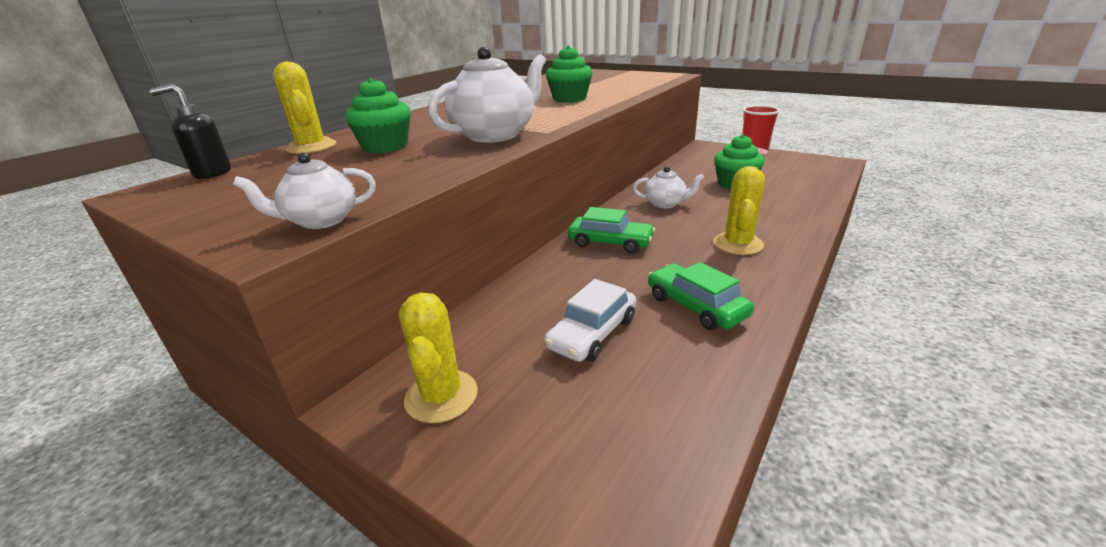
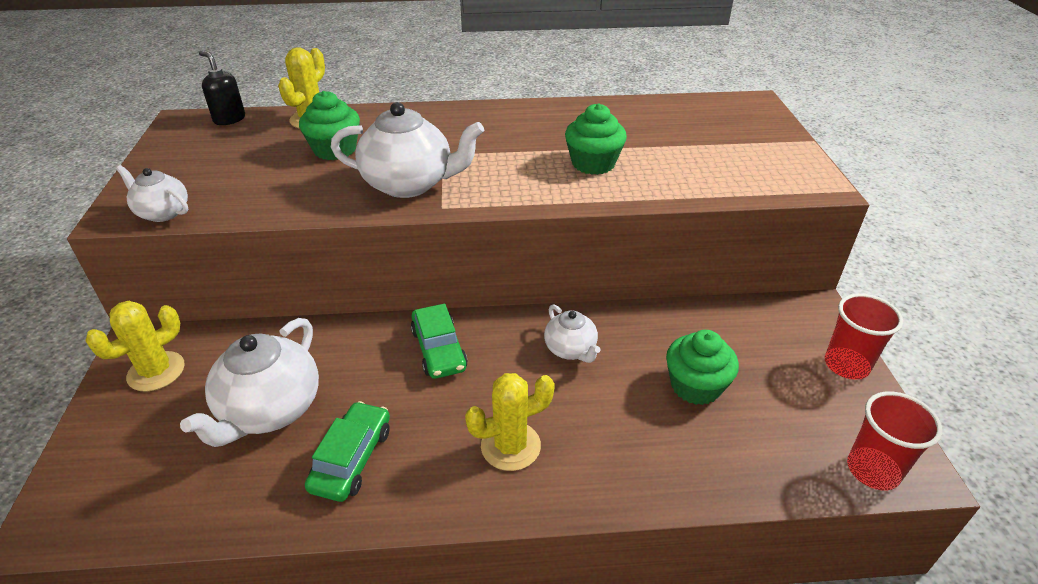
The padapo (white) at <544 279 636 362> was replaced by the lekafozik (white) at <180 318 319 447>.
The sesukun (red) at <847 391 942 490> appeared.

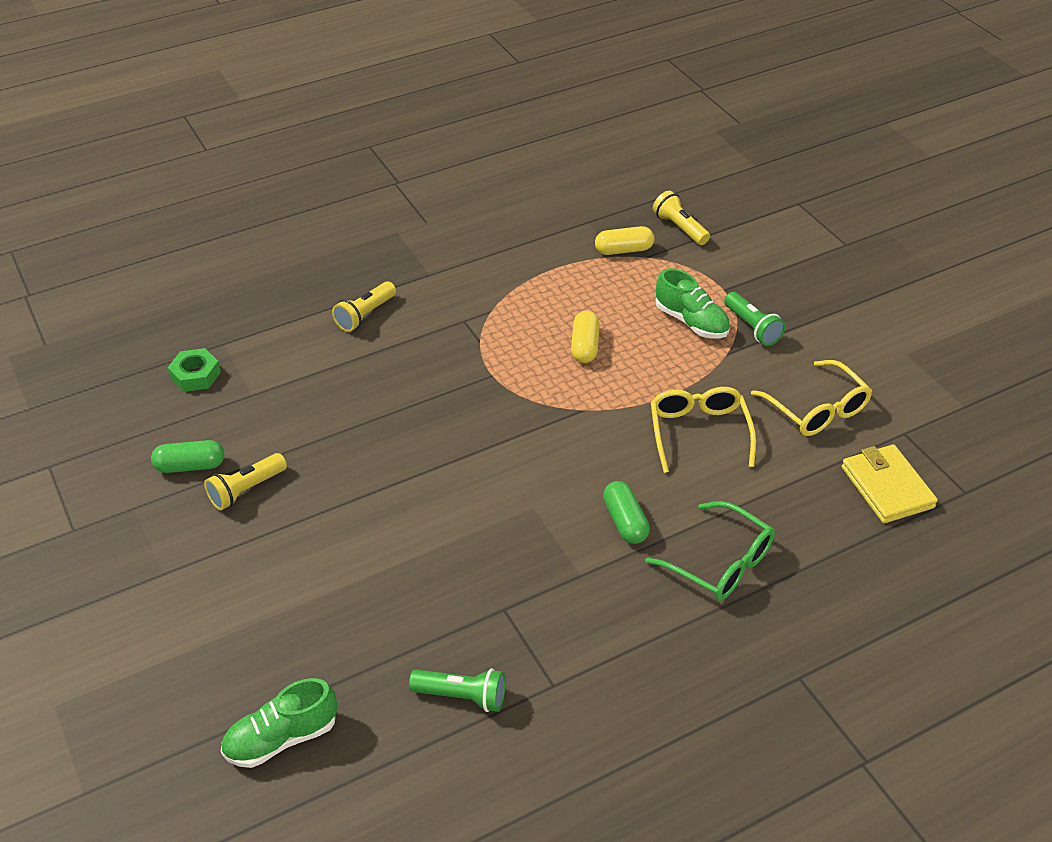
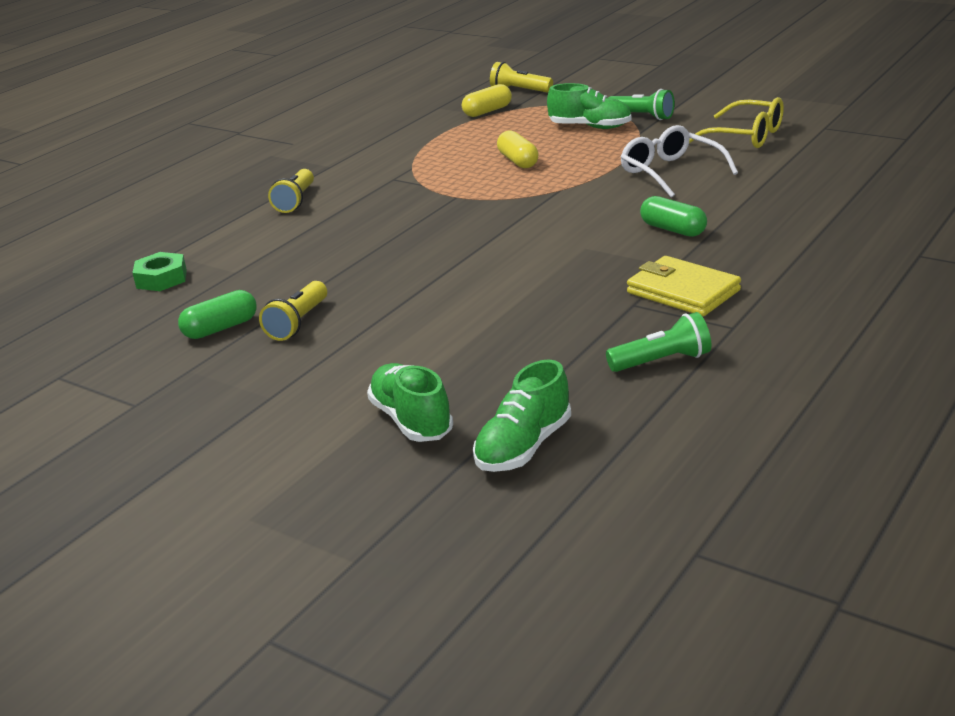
The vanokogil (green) at <645 501 775 601> disappeared.
The vanokogil (yellow) at <651 387 756 473> became the vanokogil (white) at <620 125 738 198>.
The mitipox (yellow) moved from <842 444 938 523> to <627 256 741 316>.
The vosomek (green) at <367 363 453 442> appeared.

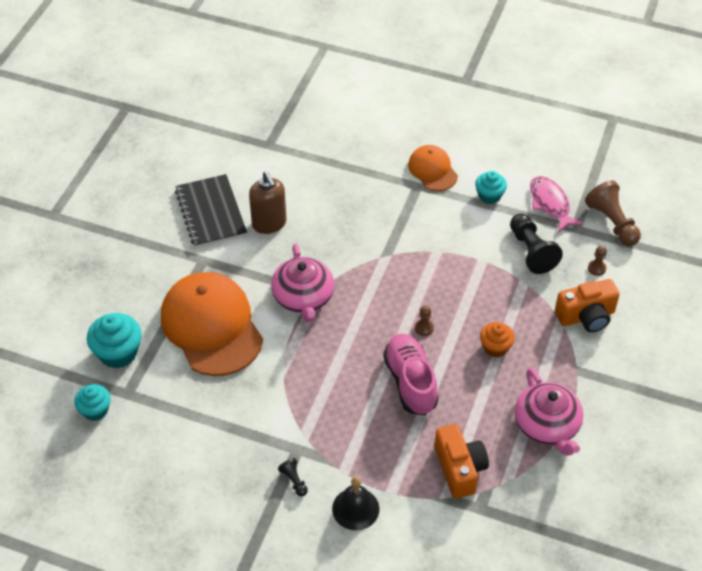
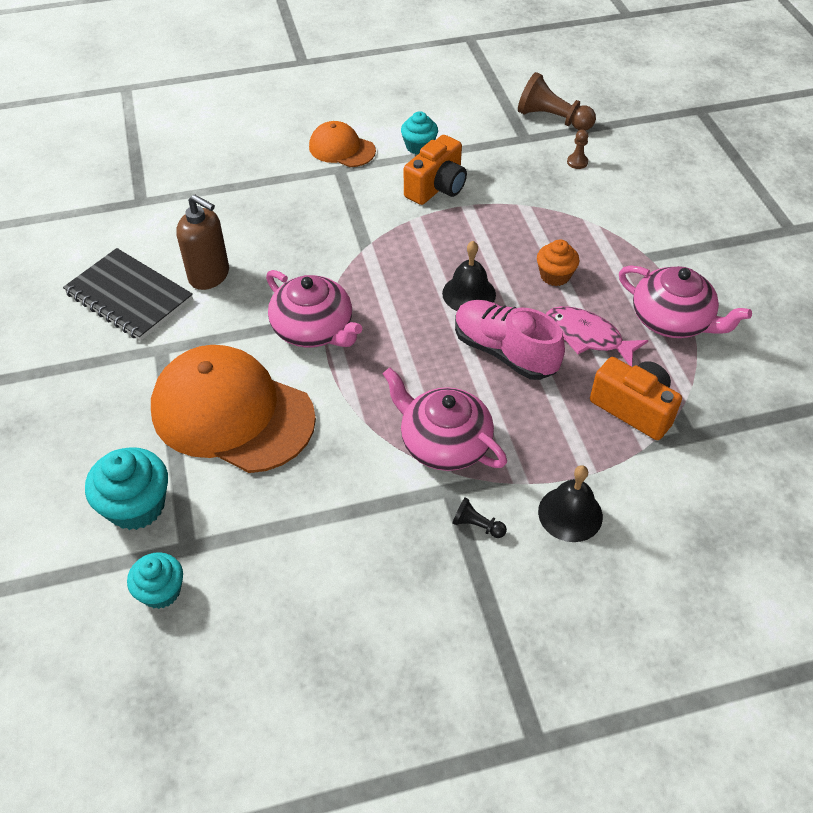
The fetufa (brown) at <415 306 434 336> was replaced by the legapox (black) at <442 241 496 311>.
The fetufa (black) at <510 214 563 274> disappeared.
The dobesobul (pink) moved from <530 176 584 233> to <546 306 649 367>.
The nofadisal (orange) moved from <555 279 620 332> to <404 135 467 205>.
The lekafozik (pink) at <383 367 507 471> appeared.

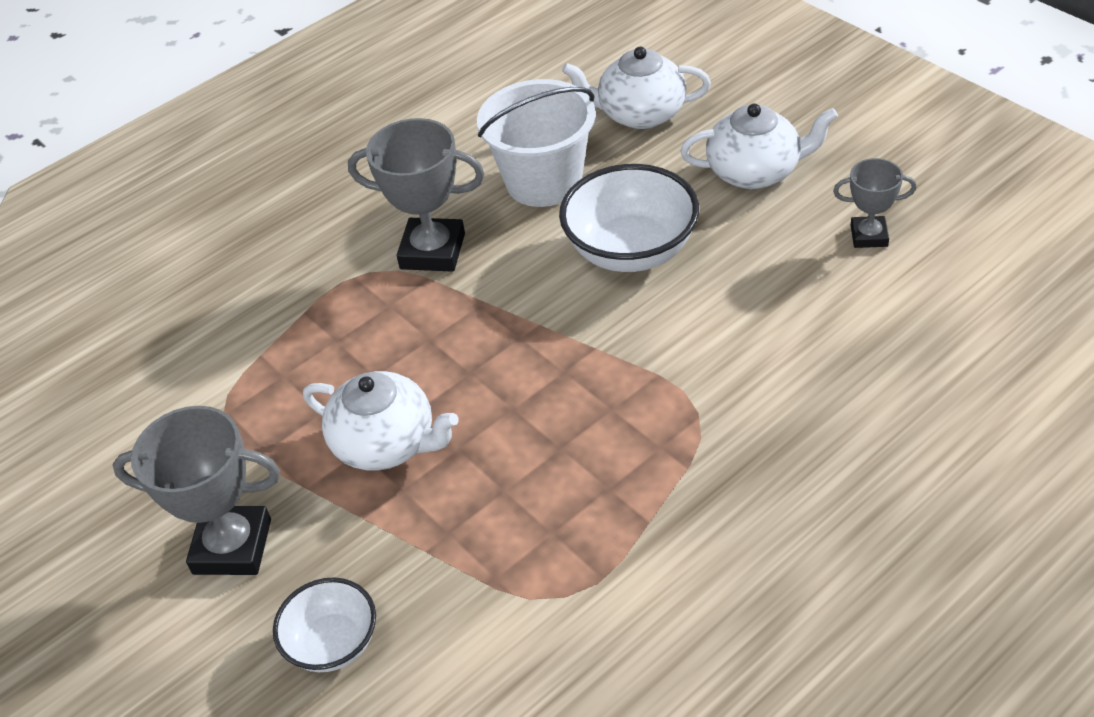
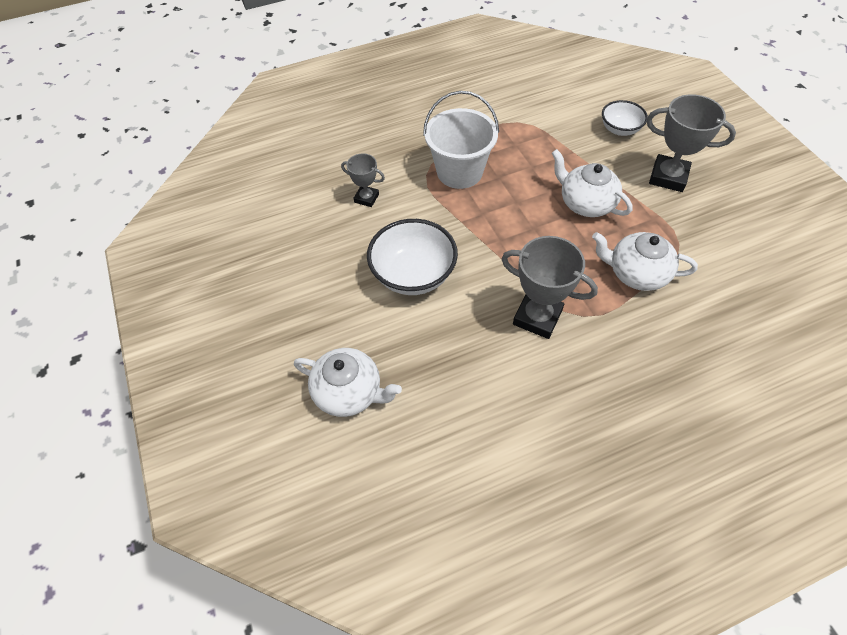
The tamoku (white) moved from <477 79 596 207> to <423 91 499 189>.
The lekafozik (white) moved from <680 103 838 189> to <592 232 698 291>.
The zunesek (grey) moved from <833 158 916 248> to <341 154 385 207>.

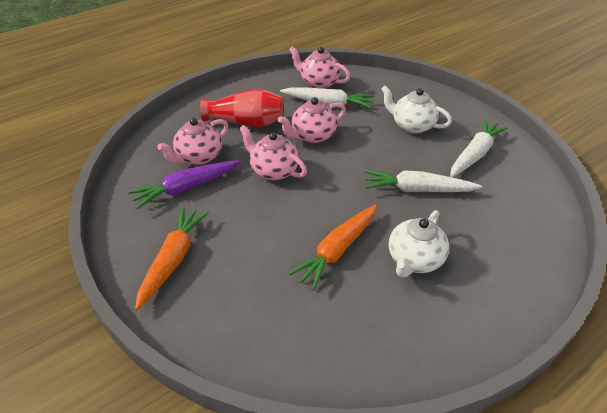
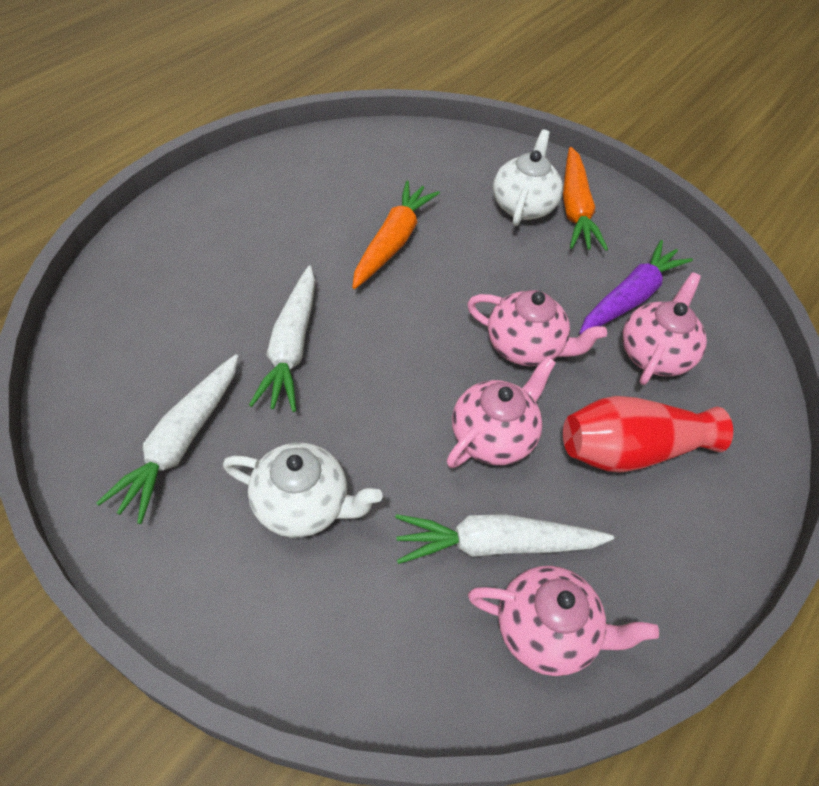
The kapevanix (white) at <365 170 482 192> turned 105 degrees clockwise.
The lekafozik (white) moved from <389 210 449 277> to <493 130 563 226>.

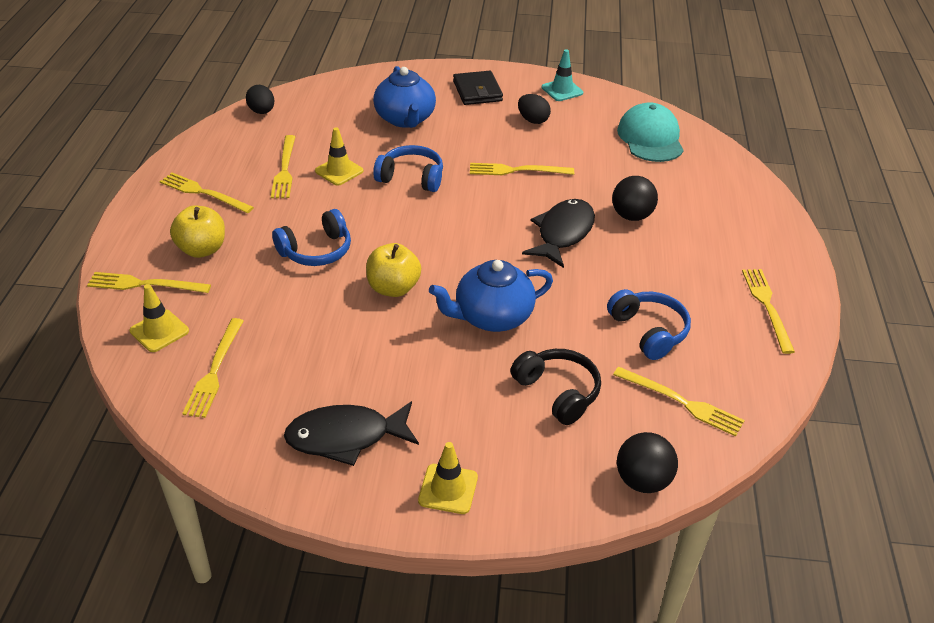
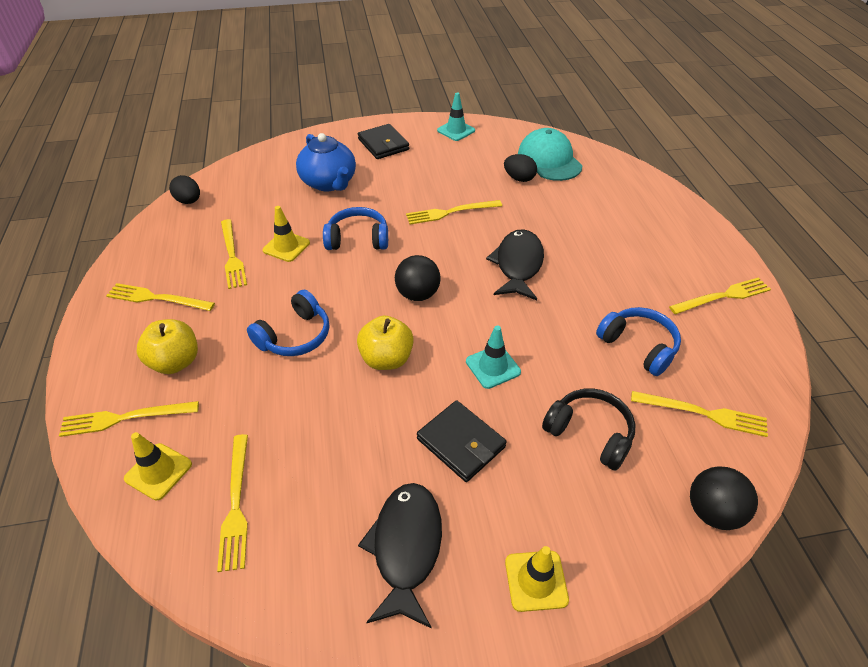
The dobesobul (black) at <284 401 419 466> turned 120 degrees clockwise.
The lekafozik (blue) at <429 260 553 332> was replaced by the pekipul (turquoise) at <466 326 521 389>.
The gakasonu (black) moved from <518 94 551 124> to <504 154 537 182>.
The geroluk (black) moved from <612 176 658 221> to <395 255 441 301>.
The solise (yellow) at <742 269 795 354> turned 90 degrees clockwise.
The mitipox (black) at <417 400 507 482> appeared.

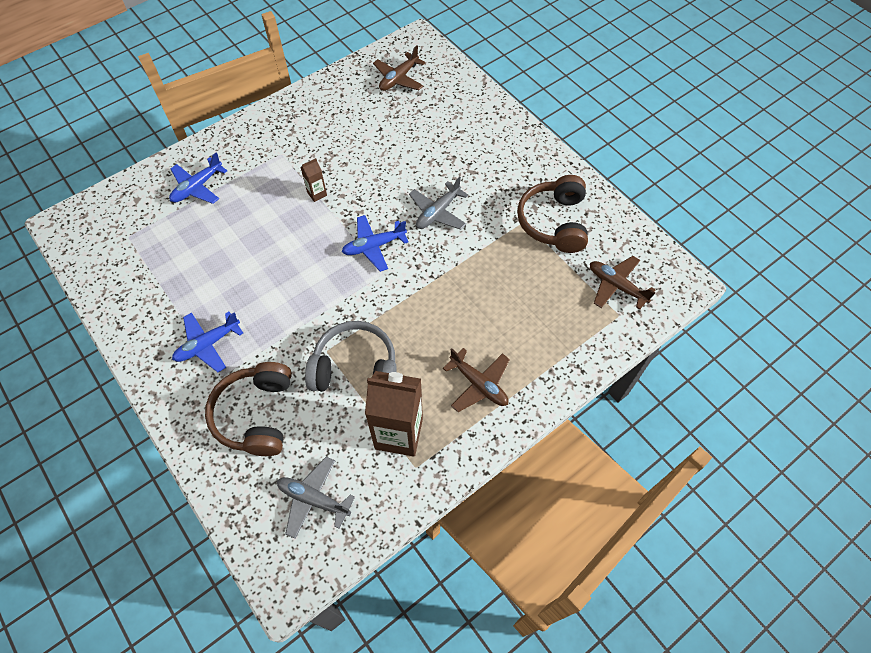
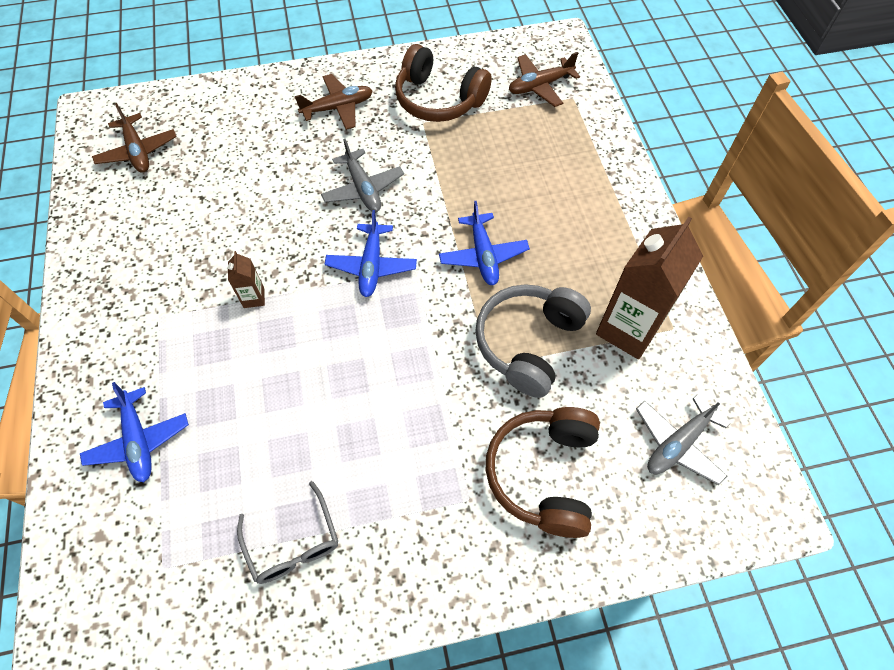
The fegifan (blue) moved from <172 312 243 372> to <439 201 530 285>.
The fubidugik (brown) at <205 362 292 456> turned 75 degrees clockwise.
The fegifan (brown) moved from <443 348 510 412> to <295 74 373 130>.
The vanokogil (grey) at <237 481 338 584> appeared.

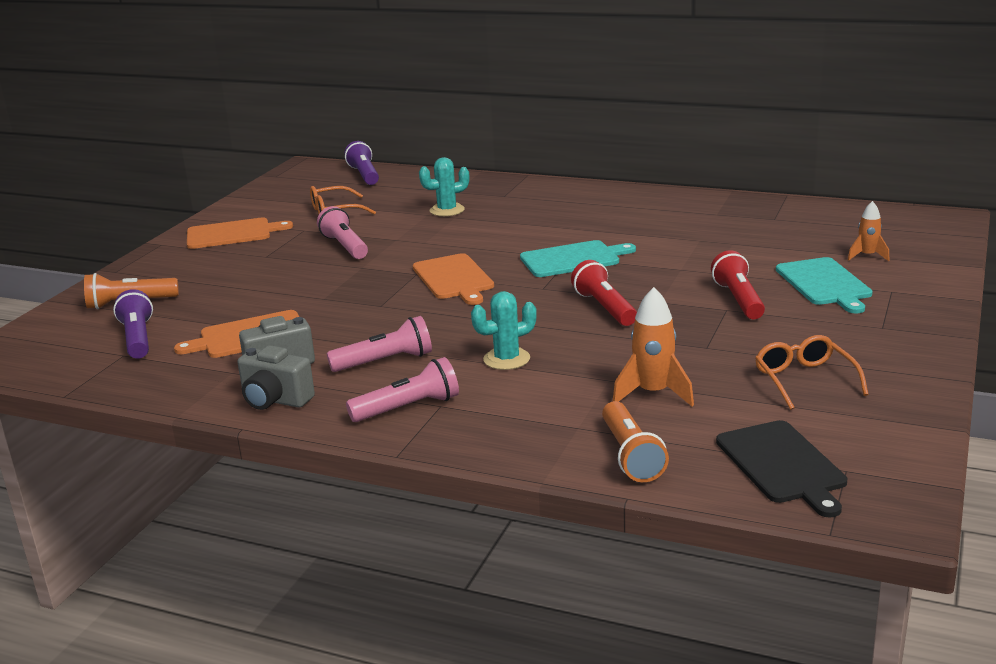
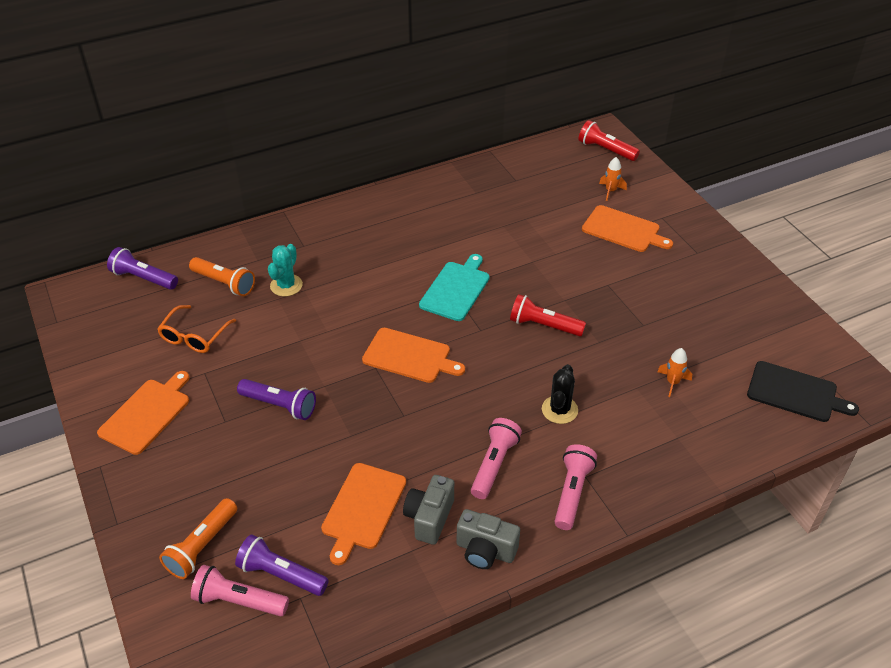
The nofadisal (grey) at <238 345 315 410> turned 45 degrees clockwise.
The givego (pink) moved from <317 206 368 259> to <191 565 289 617>.
The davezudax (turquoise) at <471 291 537 370> became the davezudax (black) at <542 364 578 424>.
The givego (orange) moved from <602 401 669 482> to <189 257 255 296>.
The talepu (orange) at <613 287 694 406> changed to 0.62 times the size.
The givego (red) moved from <711 250 765 319> to <578 120 640 161>.
The vanokogil (orange) at <755 335 869 410> disappeared.
The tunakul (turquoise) at <776 257 873 314> became the tunakul (orange) at <582 205 673 252>.
The givego (purple) at <237 379 316 420> appeared.

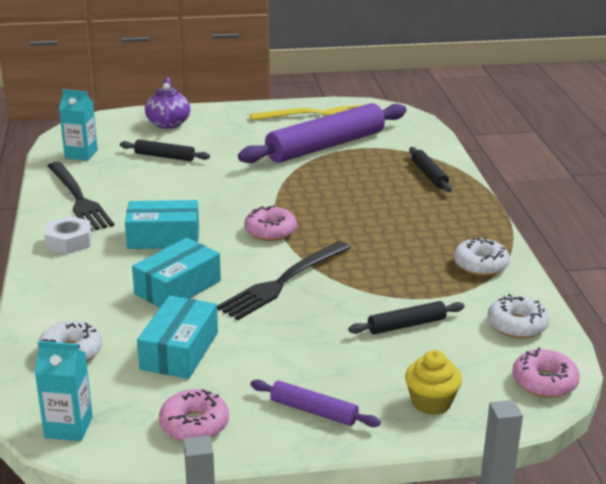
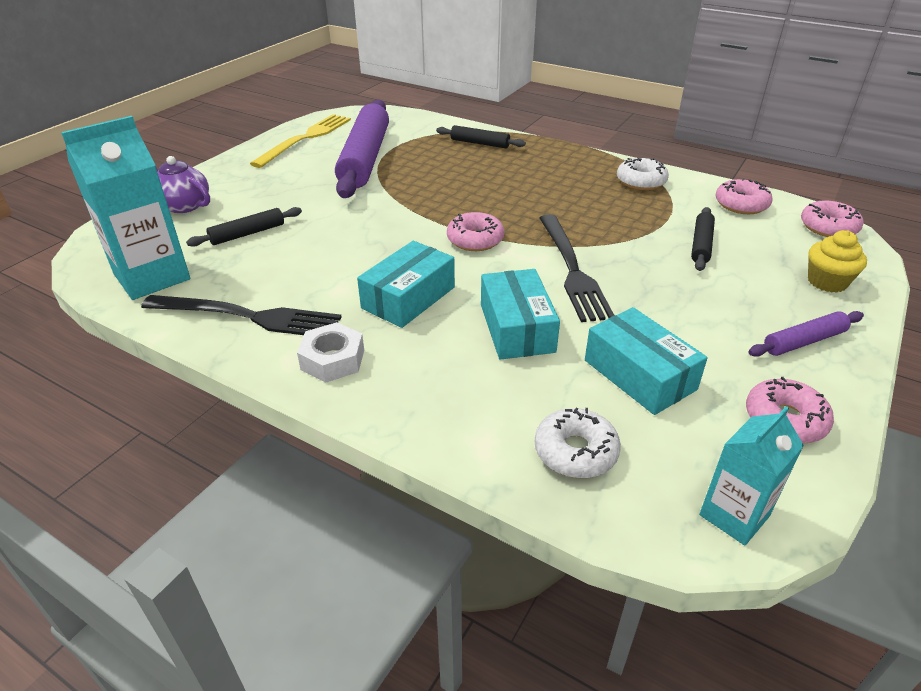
The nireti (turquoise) at <59 89 98 161> changed to 1.72 times the size.
The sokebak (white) at <487 294 549 338> became the sokebak (pink) at <716 178 773 214>.

